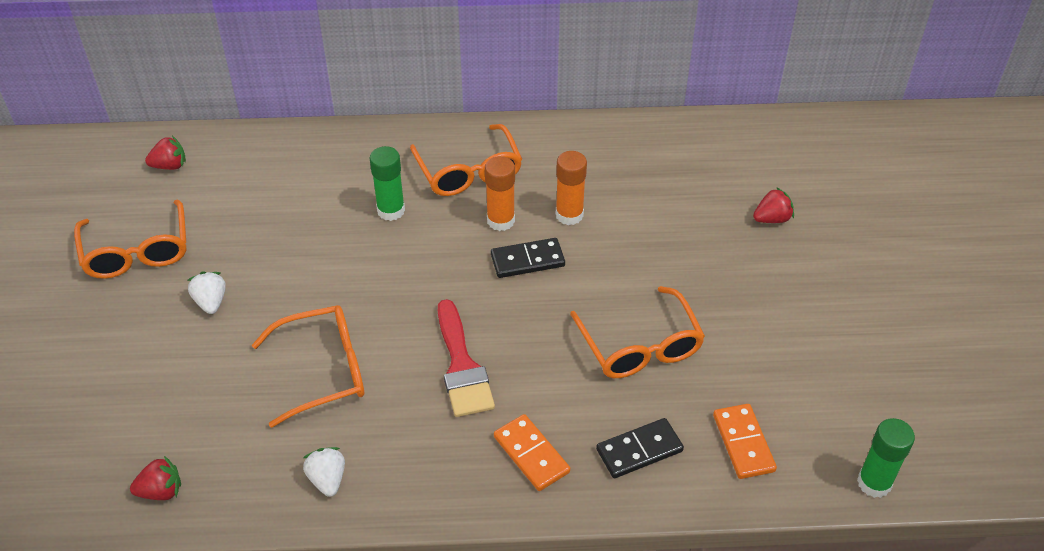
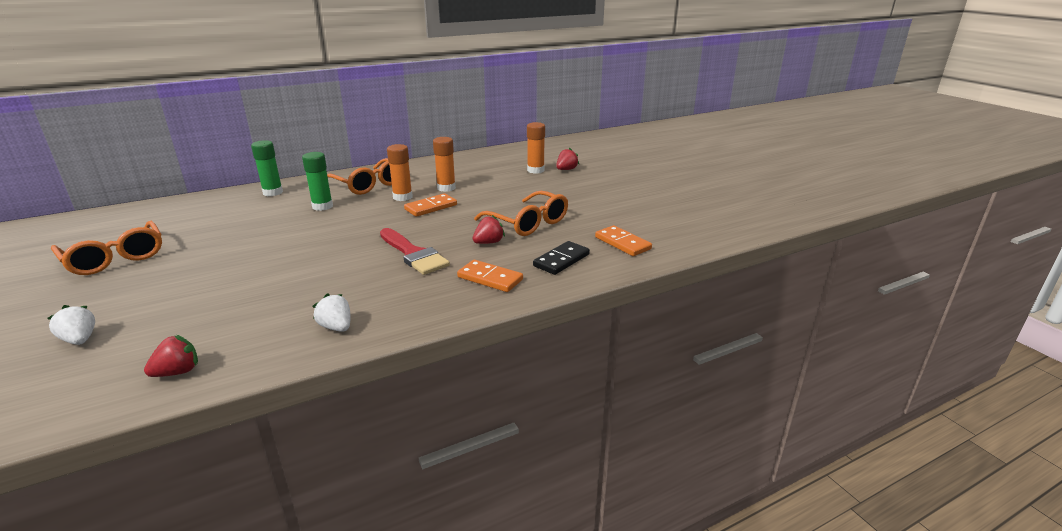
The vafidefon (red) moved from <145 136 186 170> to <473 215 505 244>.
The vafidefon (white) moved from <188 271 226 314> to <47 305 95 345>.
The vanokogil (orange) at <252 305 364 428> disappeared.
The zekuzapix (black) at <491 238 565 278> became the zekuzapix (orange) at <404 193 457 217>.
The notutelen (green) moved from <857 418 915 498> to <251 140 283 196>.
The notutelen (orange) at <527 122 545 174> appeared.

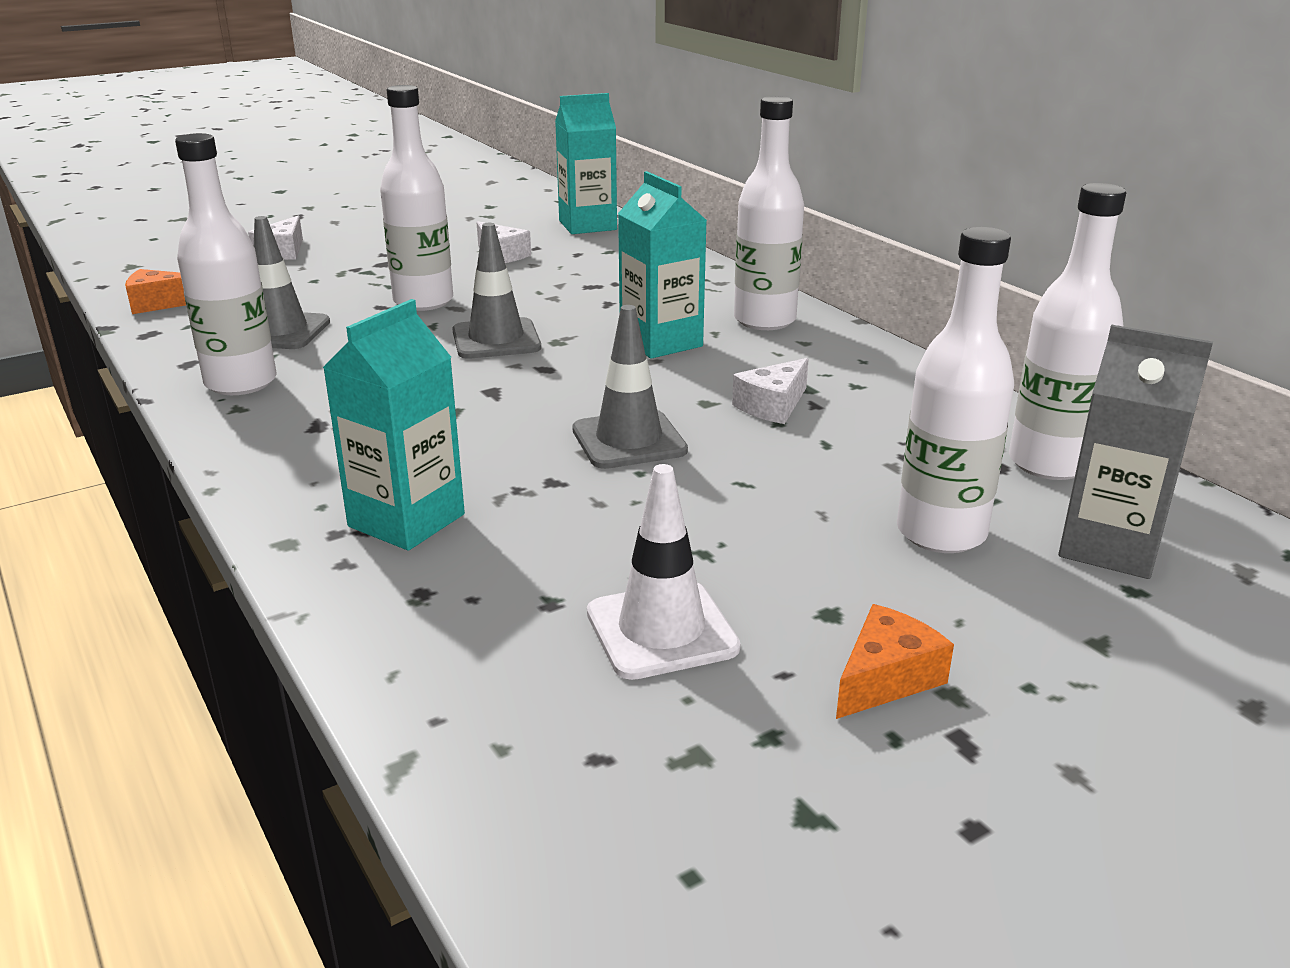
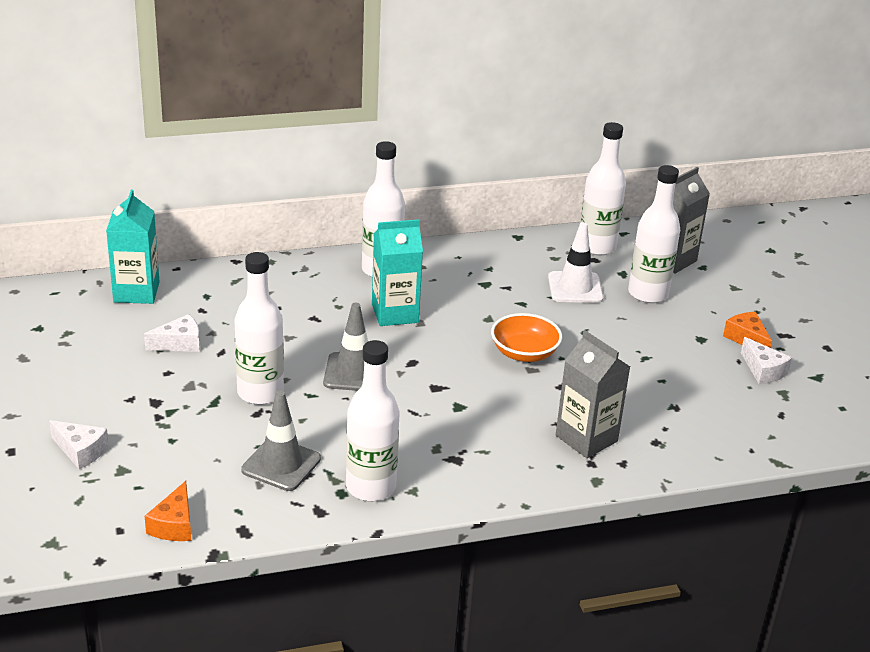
The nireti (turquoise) at <323 299 465 551> became the nireti (grey) at <556 330 630 458>.
The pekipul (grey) at <572 305 688 469> was replaced by the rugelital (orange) at <491 313 562 362>.
The pekipul (white) moved from <587 464 741 680> to <548 222 604 303>.
The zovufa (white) moved from <732 358 809 424> to <741 337 792 384>.

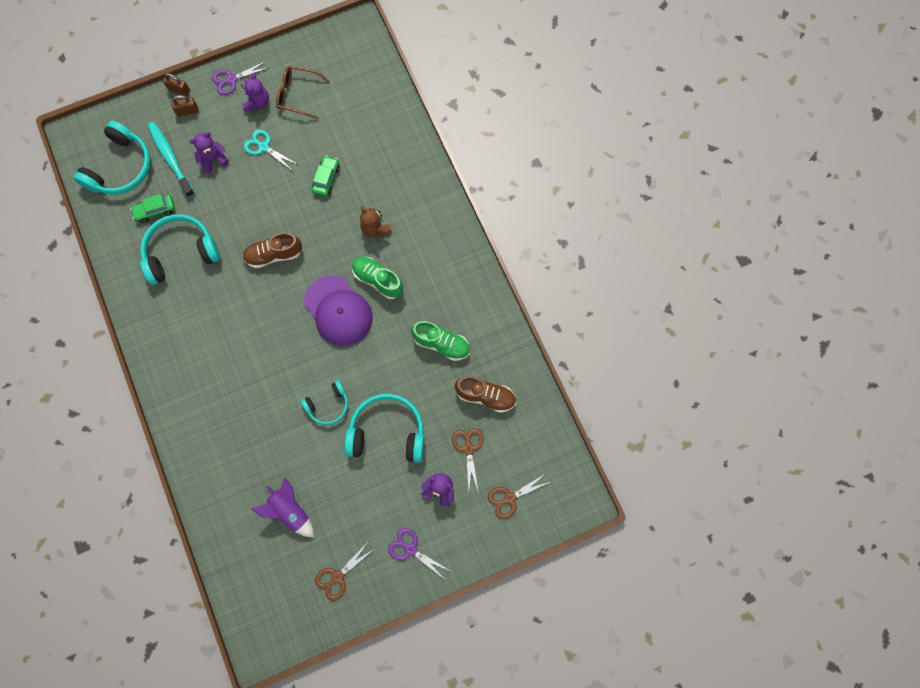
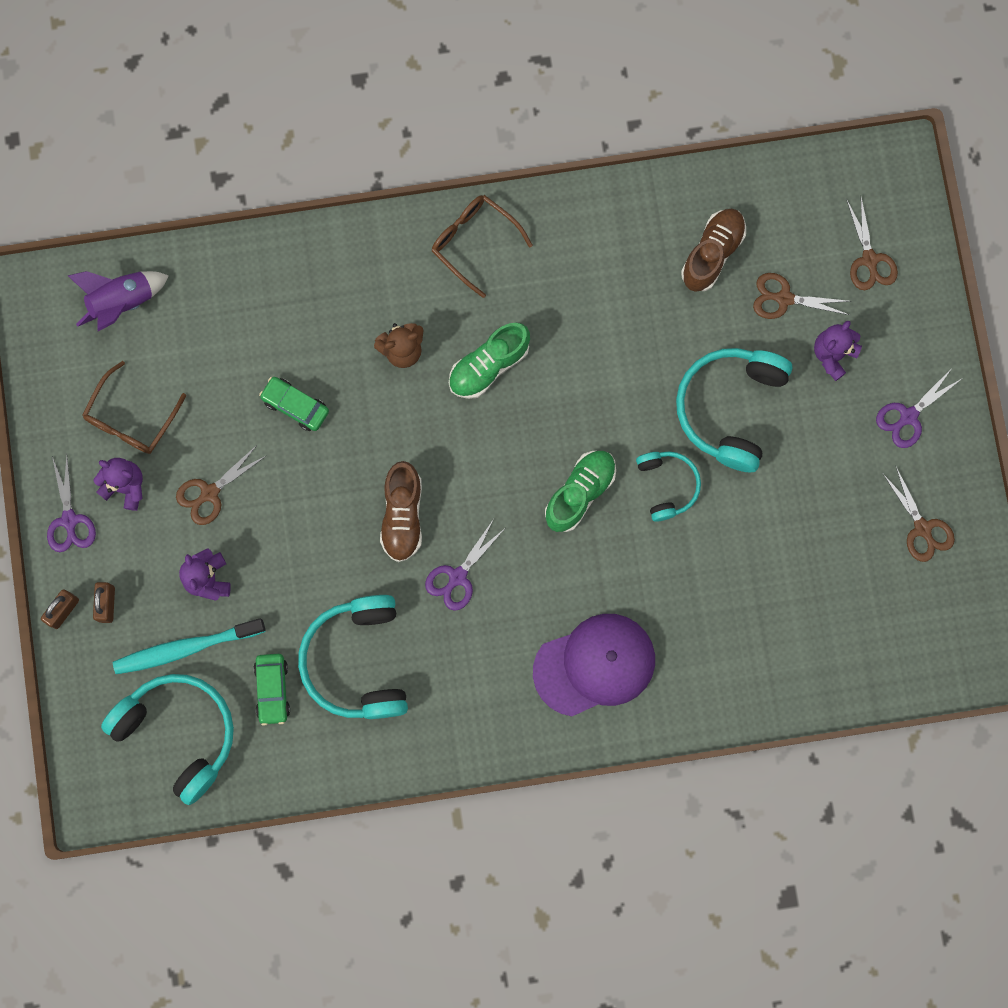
The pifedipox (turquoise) at <244 129 297 169> became the pifedipox (brown) at <176 444 267 525>.
The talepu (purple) moved from <251 477 314 537> to <68 271 169 331>.
The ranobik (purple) moved from <304 275 373 346> to <533 614 655 716>.
The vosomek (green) moved from <411 321 470 361> to <545 451 616 532>.
The pifedipox (purple) at <425 520 504 611> appeared.
The vanokogil (brown) at <432 195 533 298> appeared.

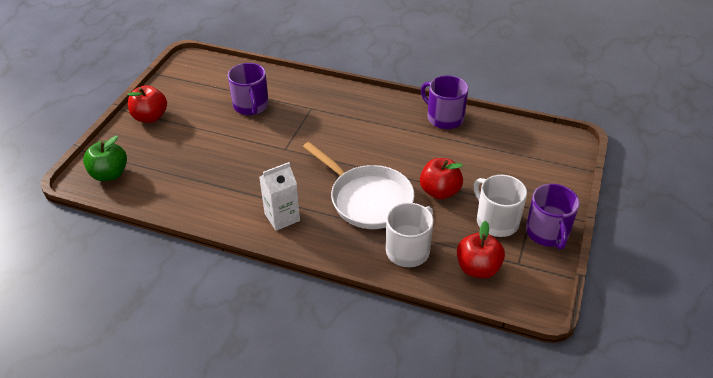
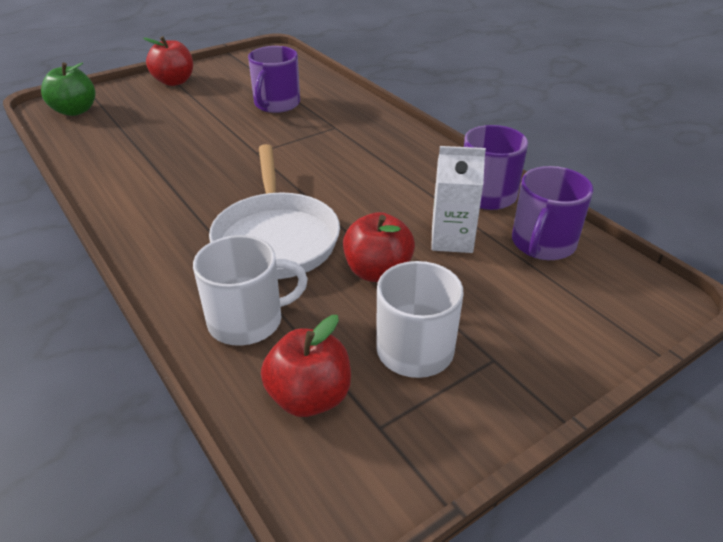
The nireti (white) moved from <259 162 300 231> to <431 146 486 253>.
The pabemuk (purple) moved from <526 184 579 250> to <512 166 594 260>.

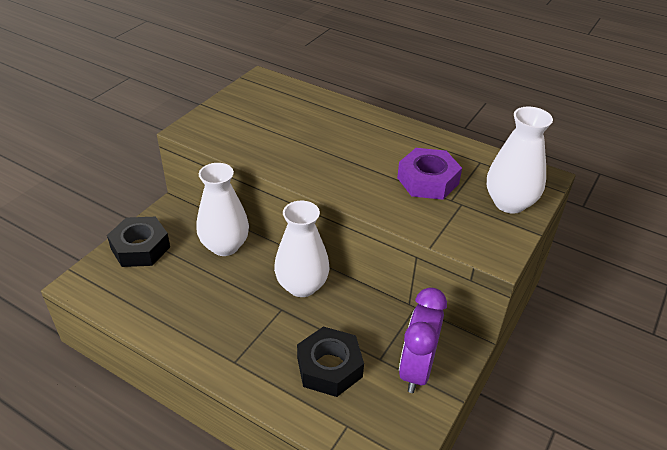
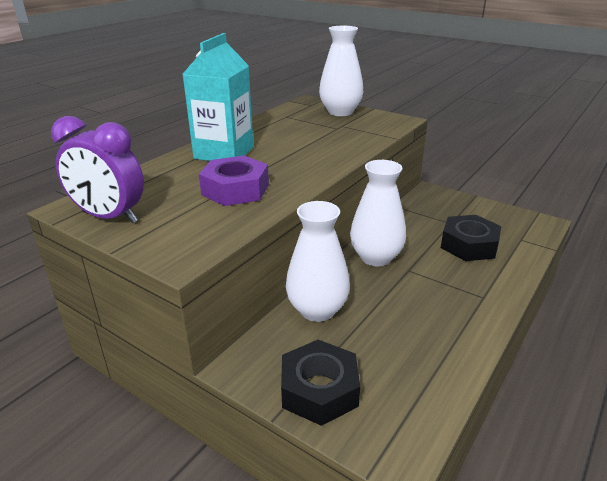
The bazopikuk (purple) moved from <397 148 462 200> to <199 156 269 206>.
The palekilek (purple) moved from <399 287 447 393> to <51 116 144 223>.
The nireti (turquoise) at <183 33 254 161> appeared.

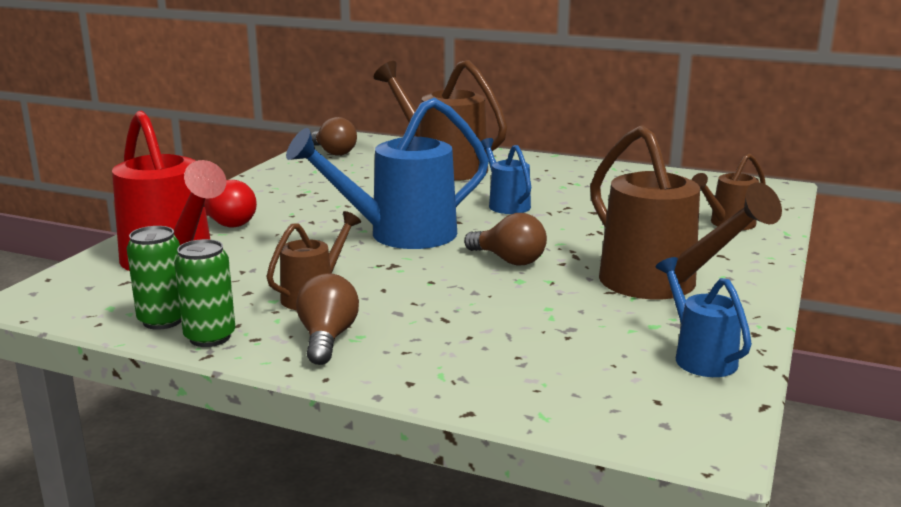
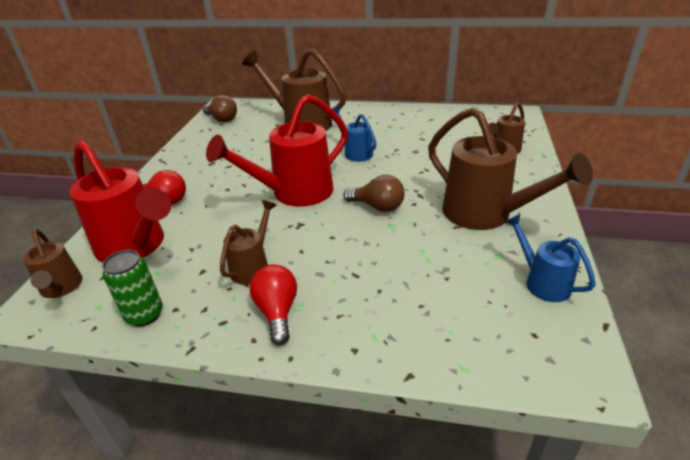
The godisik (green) at <174 239 235 347> disappeared.
The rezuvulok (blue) at <286 98 489 249> became the rezuvulok (red) at <206 94 348 207>.
The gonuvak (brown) at <296 273 359 365> became the gonuvak (red) at <250 264 297 345>.
The rezuvulok (brown) at <23 229 82 298> appeared.

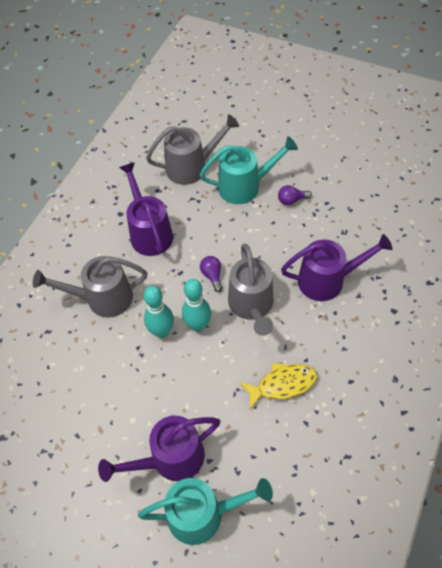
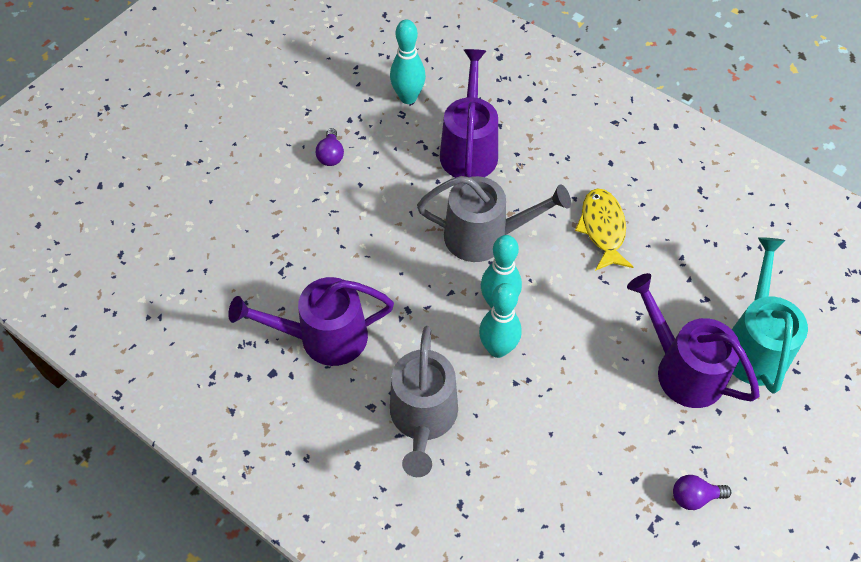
The rezuvulok (purple) at <98 416 220 482> turned 150 degrees clockwise.
The rezuvulok (grey) at <146 114 239 185> disappeared.
The rezuvulok (turquoise) at <200 136 298 204> disappeared.
The gonuvak (purple) moved from <200 256 222 292> to <673 475 731 510>.
The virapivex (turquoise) at <390 20 426 104> appeared.

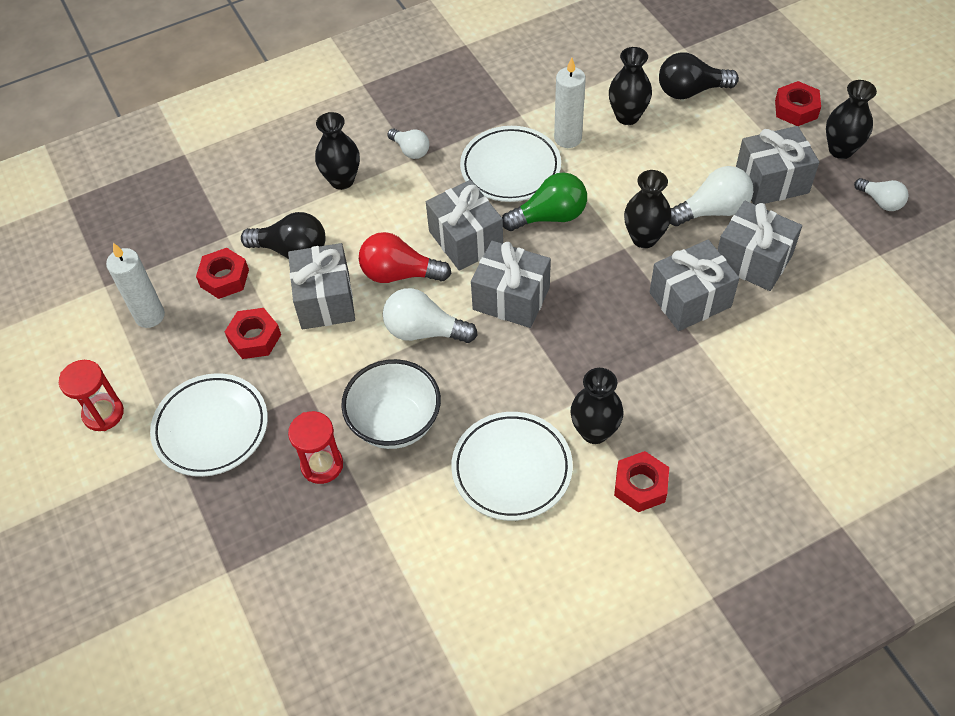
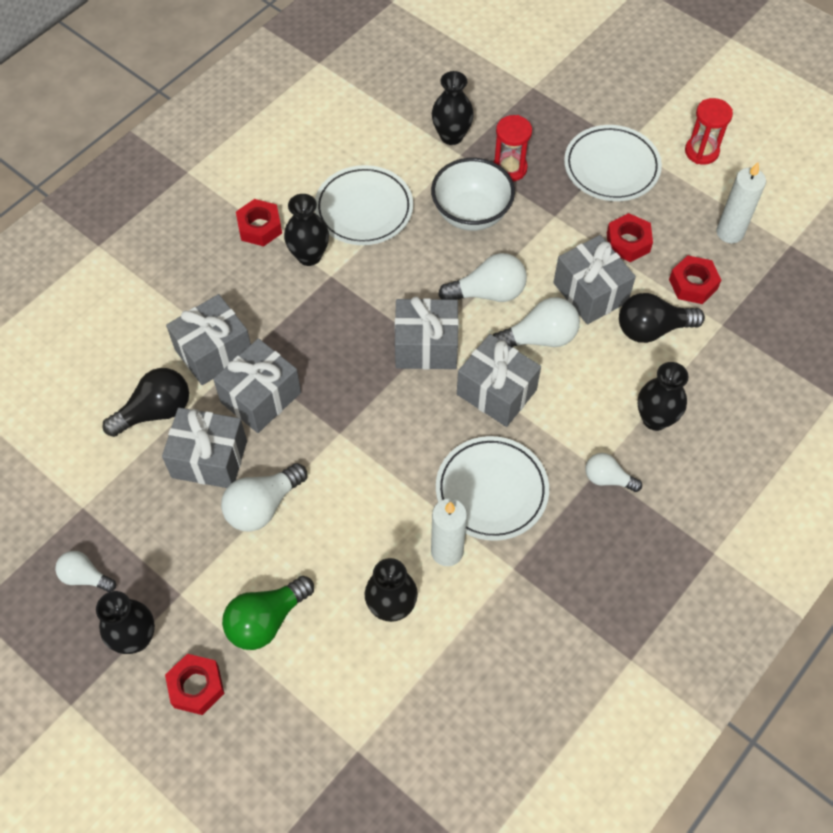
The gonuvak (red) at <359 232 451 283> became the gonuvak (white) at <493 297 580 347>.
The gonuvak (green) moved from <502 172 587 231> to <222 576 314 650>.
The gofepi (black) moved from <624 170 672 248> to <432 71 474 145>.
The gonuvak (black) moved from <659 52 739 99> to <103 368 189 437>.
The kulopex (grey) moved from <736 126 819 205> to <166 294 251 385>.

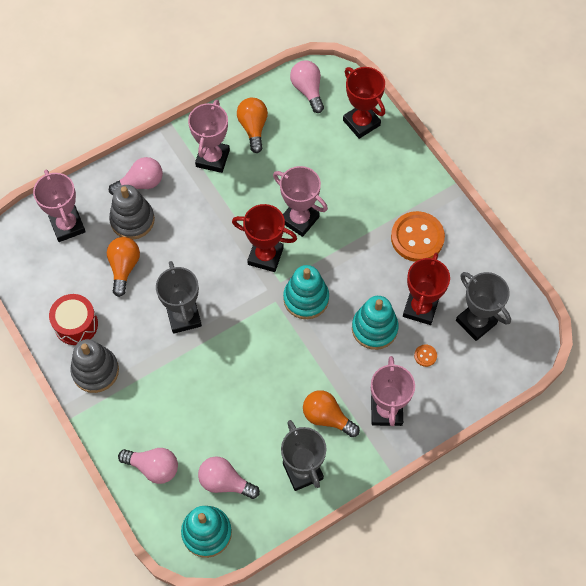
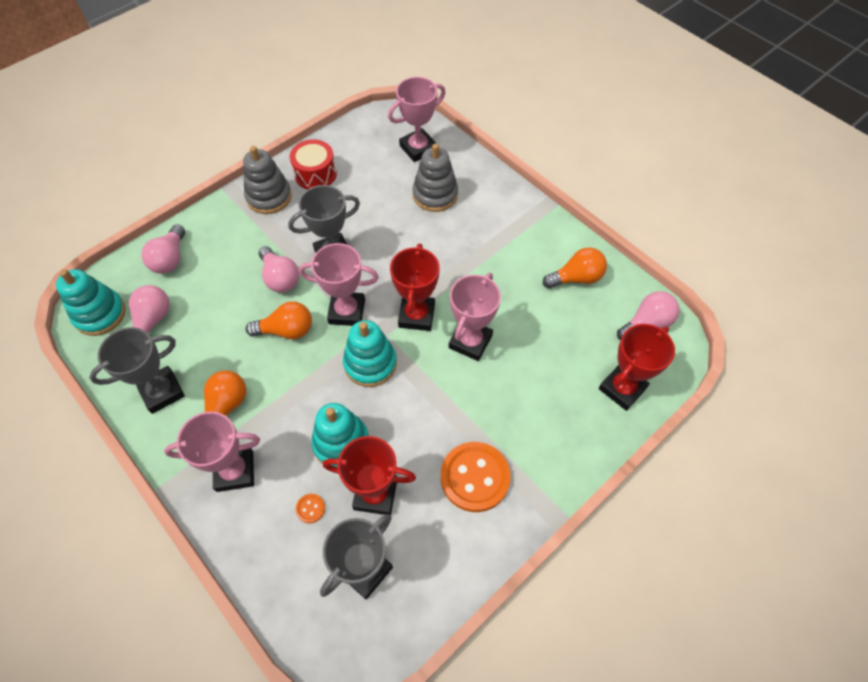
The gonuvak (orange) moved from <107 237 140 297> to <246 301 312 339>.
The gonuvak (pink) moved from <109 157 163 195> to <259 246 299 293>.
The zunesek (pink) moved from <188 100 230 173> to <299 243 379 326>.

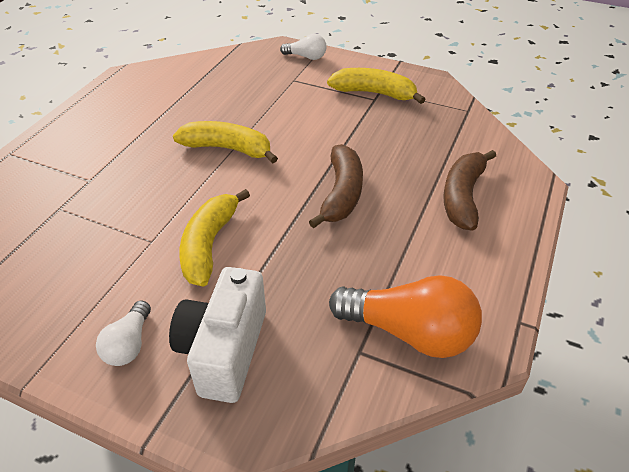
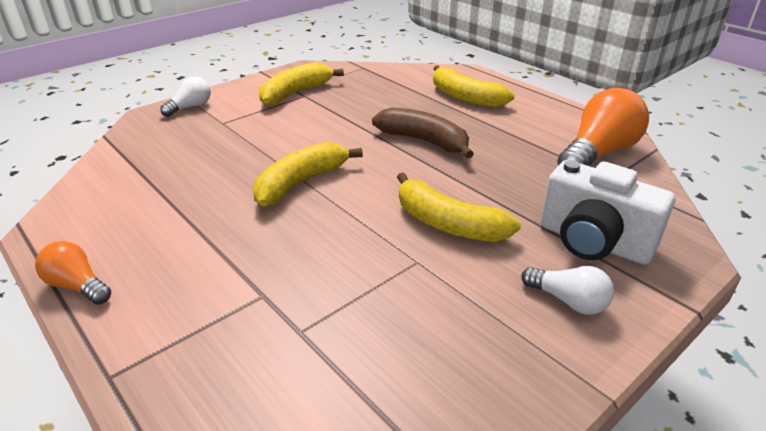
The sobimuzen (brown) at <443 150 496 231> became the sobimuzen (yellow) at <433 65 515 108>.
The gonuvak (orange) at <35 241 111 305> appeared.

